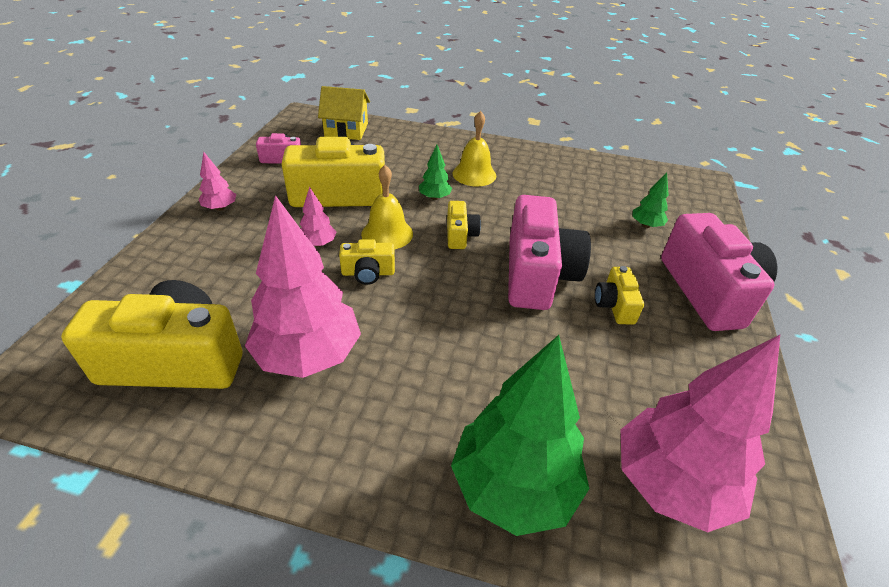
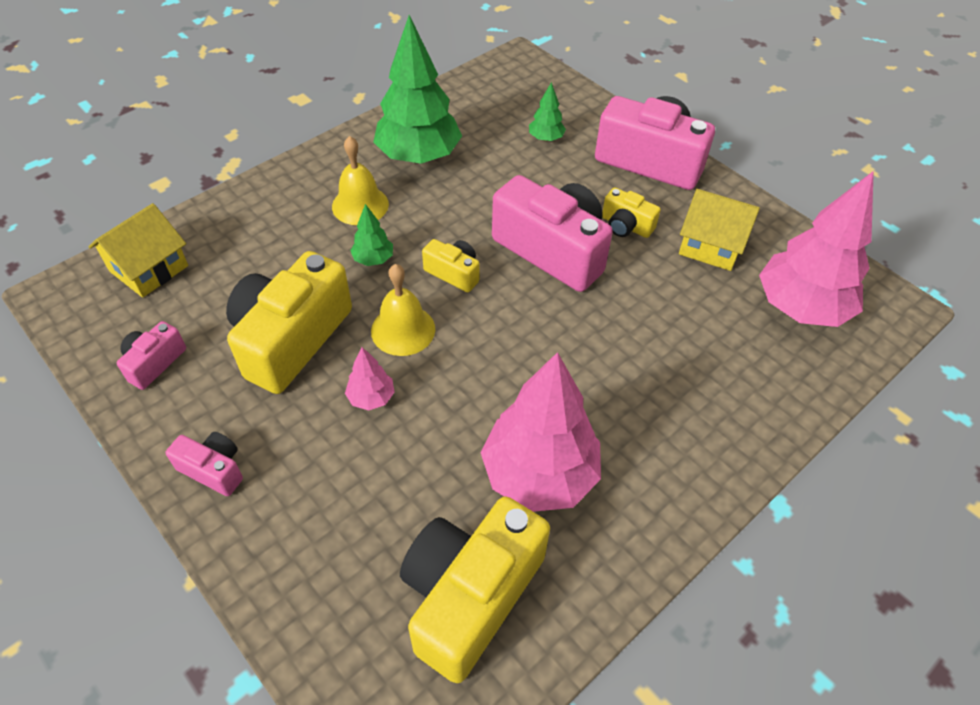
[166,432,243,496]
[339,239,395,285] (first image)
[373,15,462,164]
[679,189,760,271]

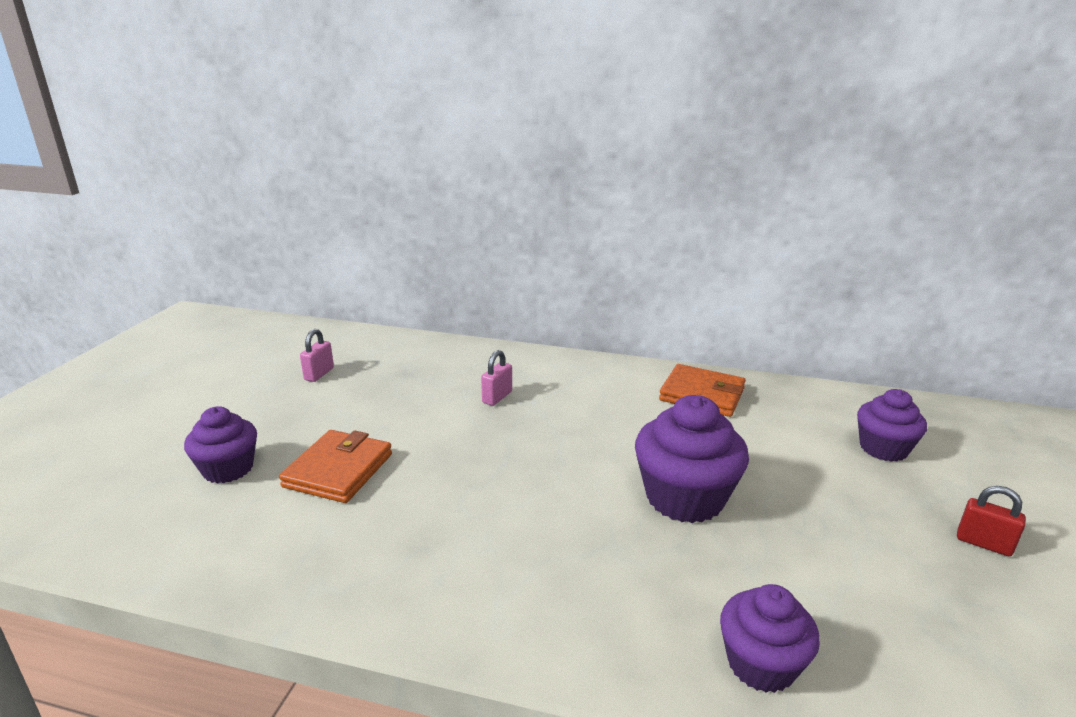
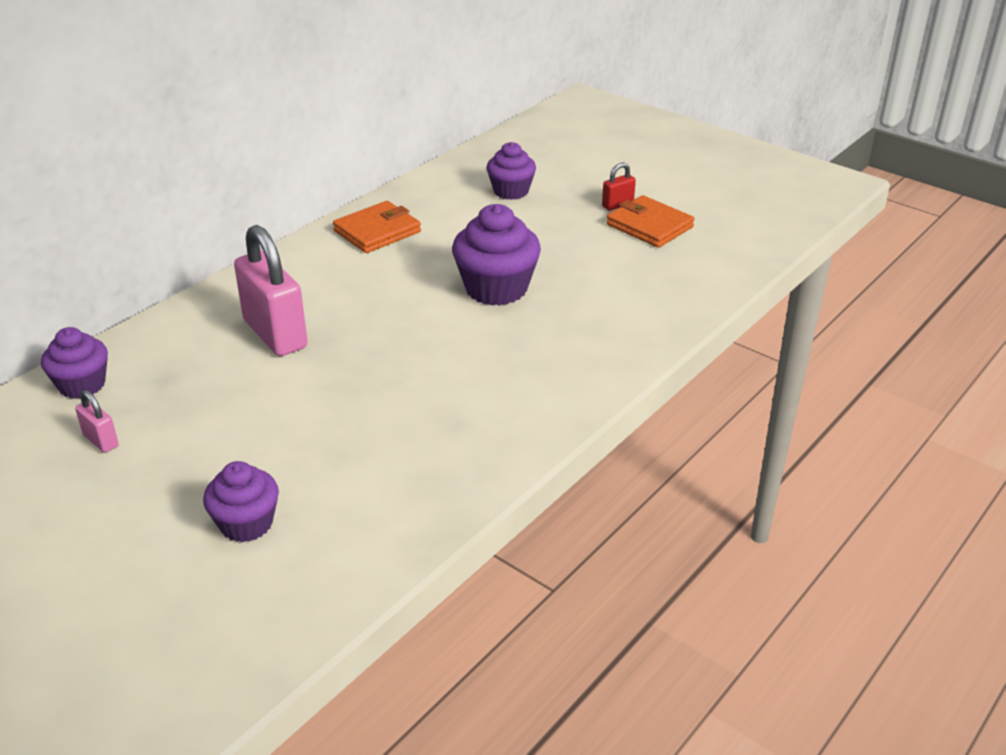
[607,195,695,248]
[234,225,308,356]
[41,327,108,399]

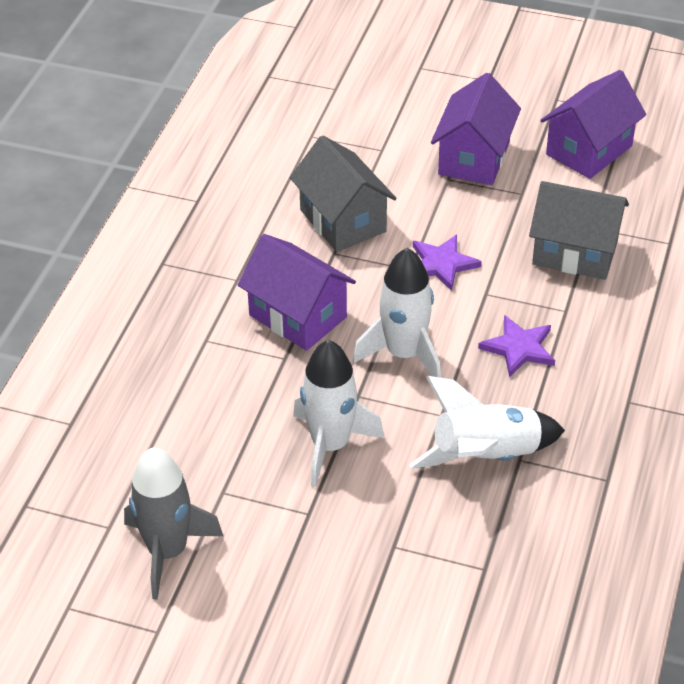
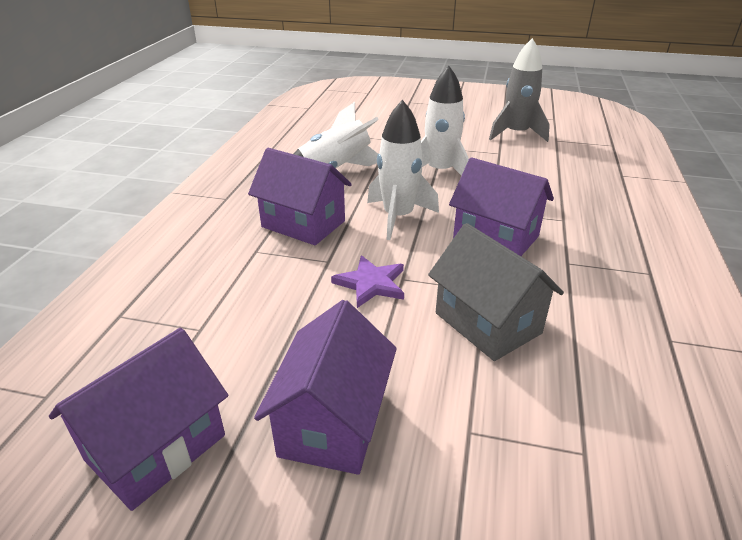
[248,148,352,245]
[529,181,629,280] (first image)

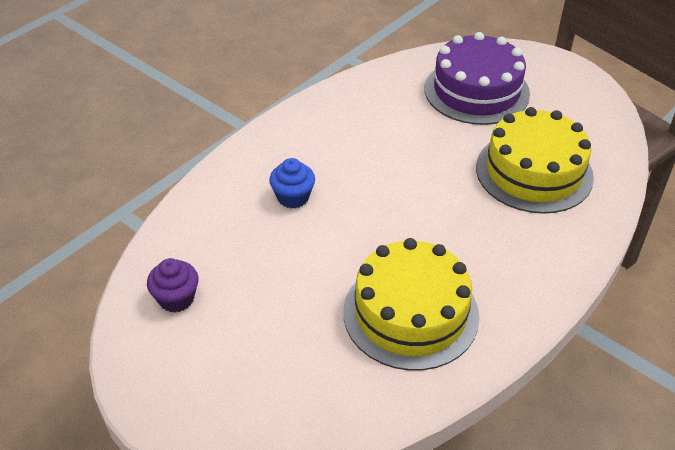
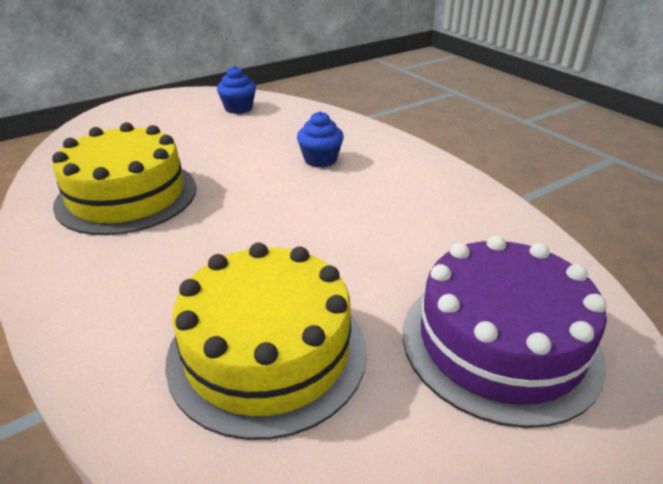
[217,66,256,114]

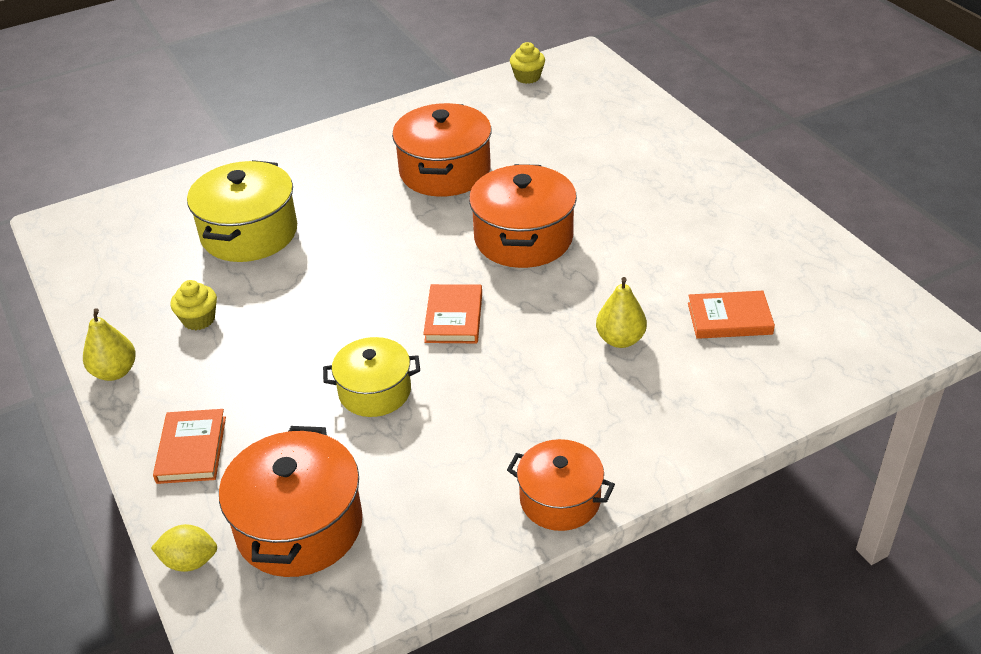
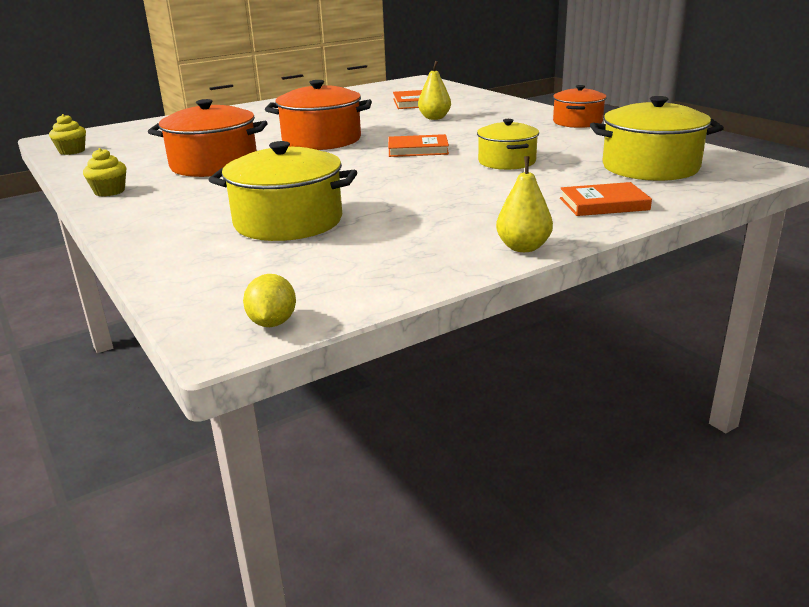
[243,274,296,327]
[83,148,126,197]
[590,96,724,181]

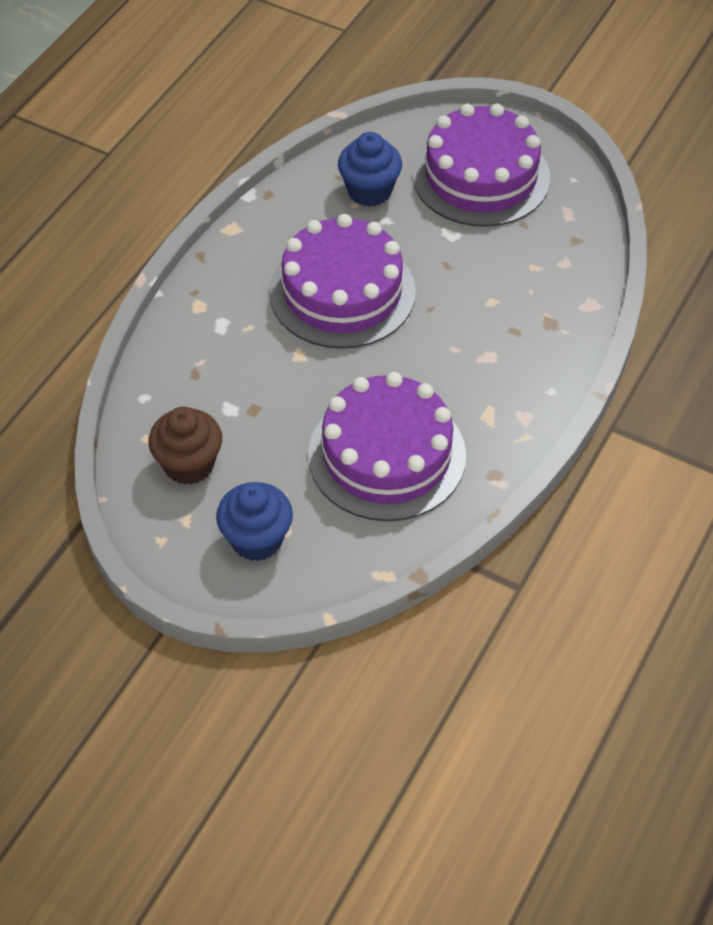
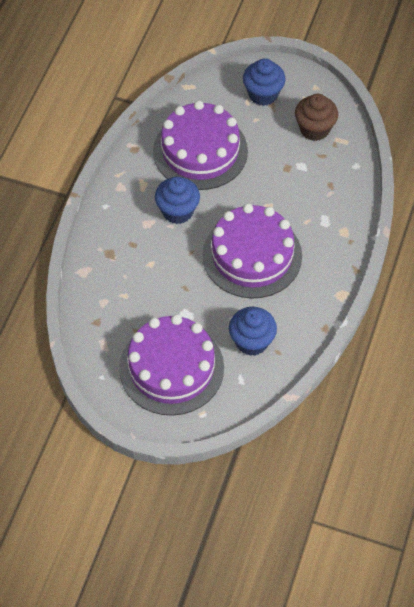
[155,177,200,224]

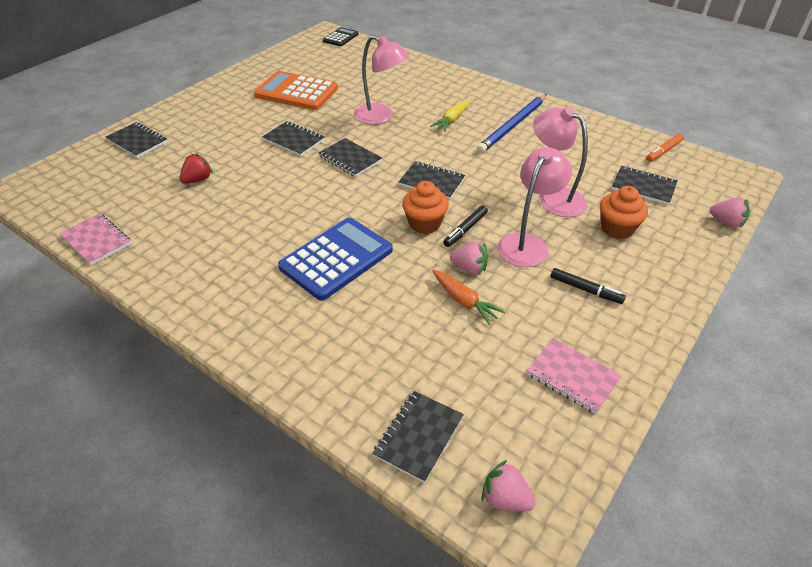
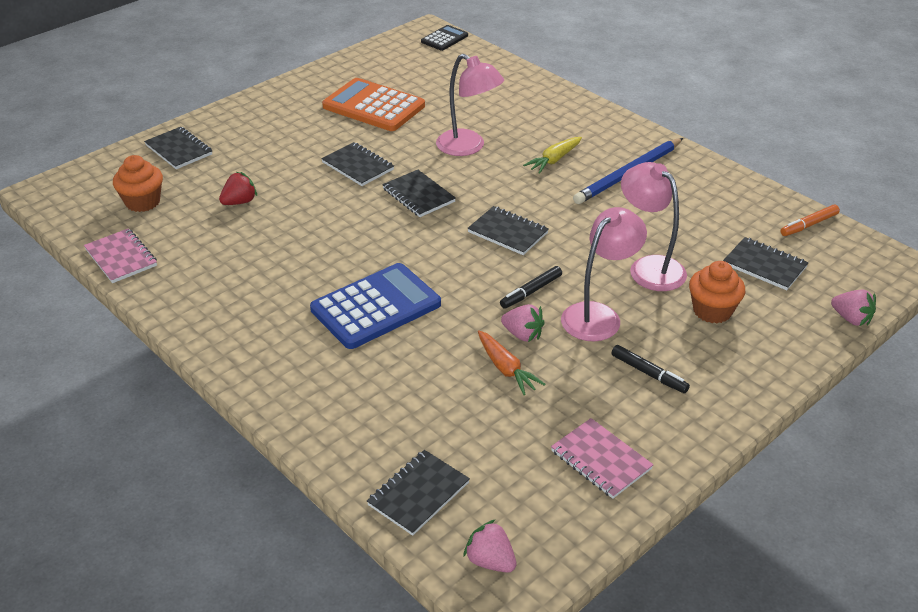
[113,155,163,212]

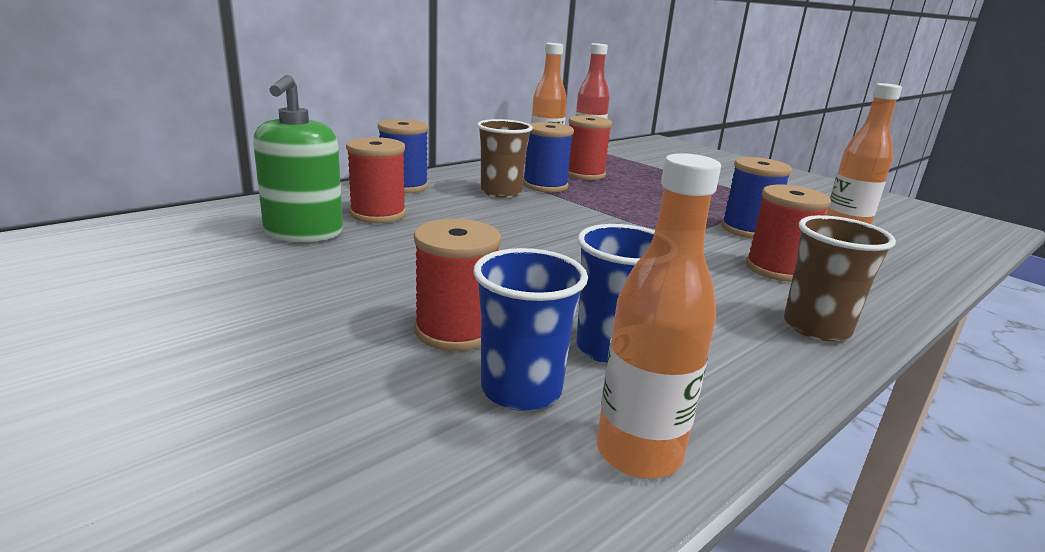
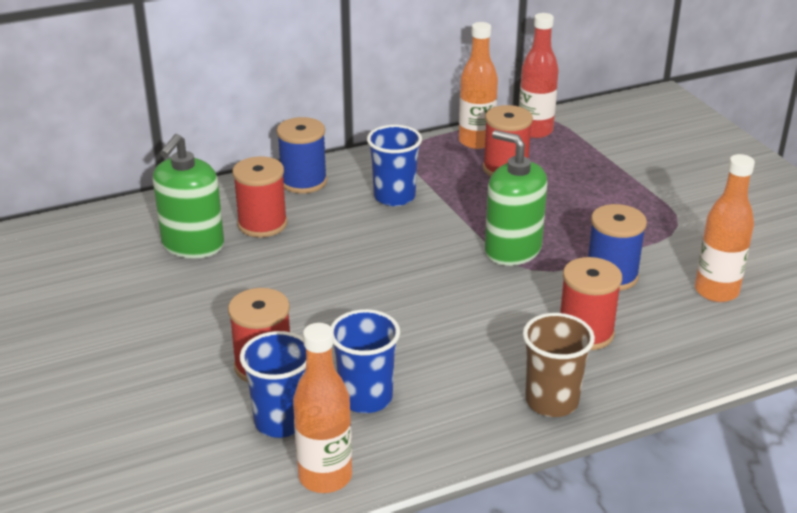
[367,125,422,206]
[523,122,574,193] (first image)
[485,130,547,266]

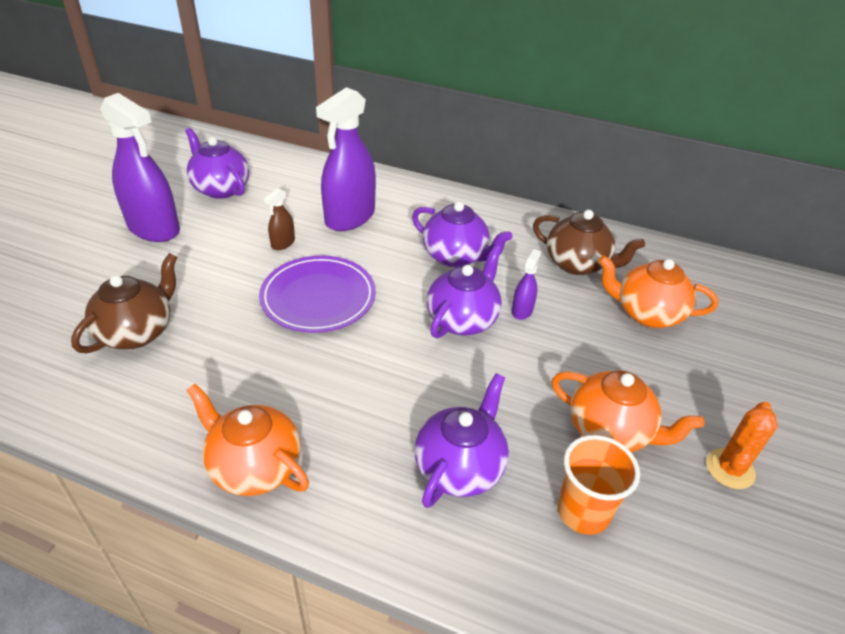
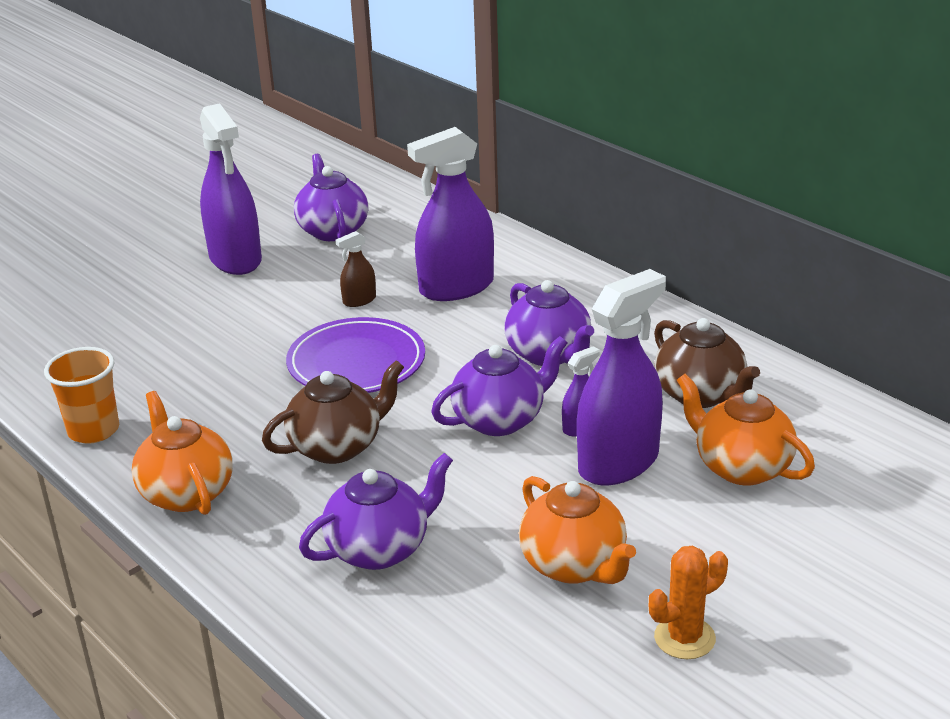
[262,360,404,464]
[44,347,119,444]
[577,269,666,485]

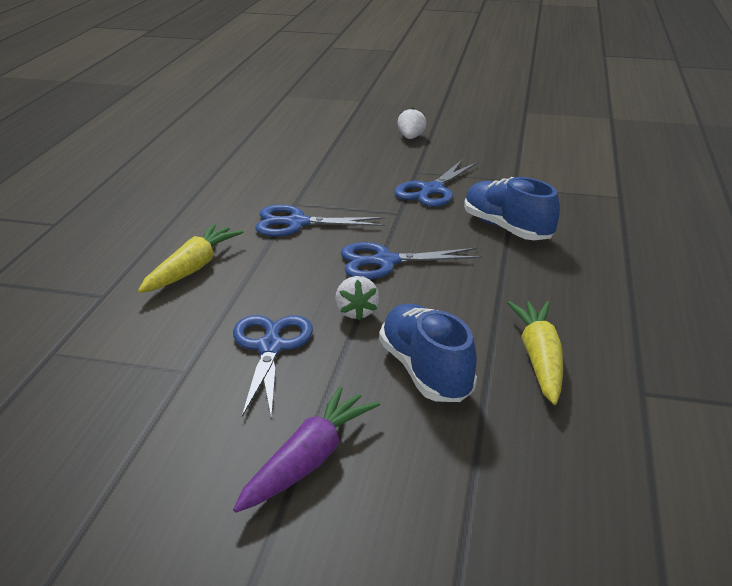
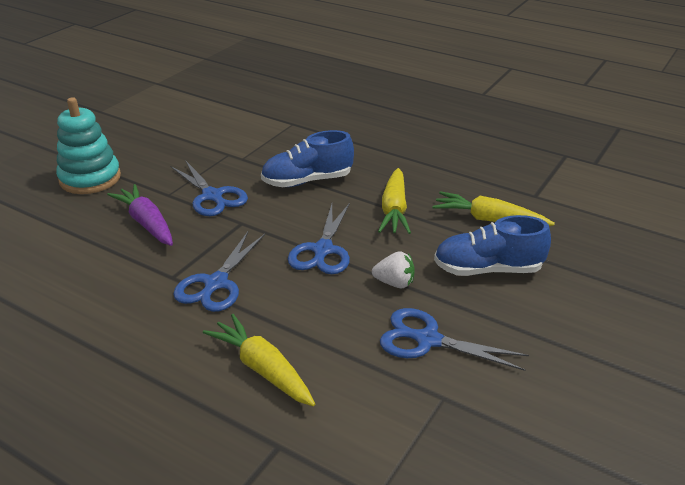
[107,184,173,246]
[56,97,121,194]
[378,168,411,234]

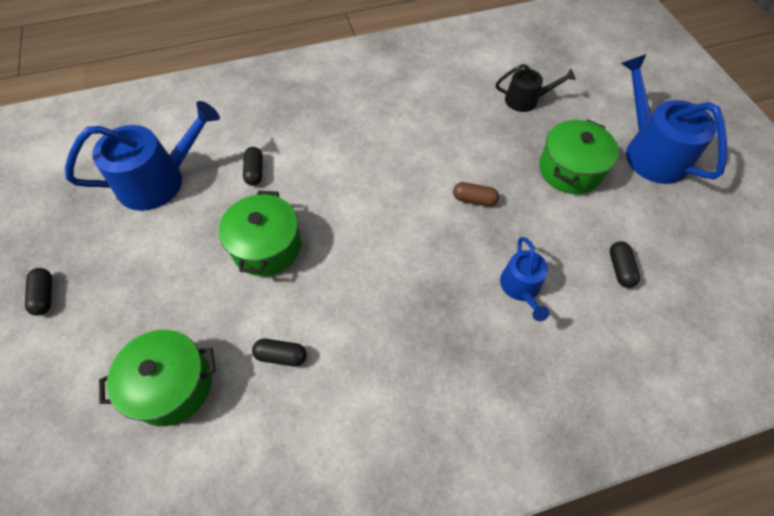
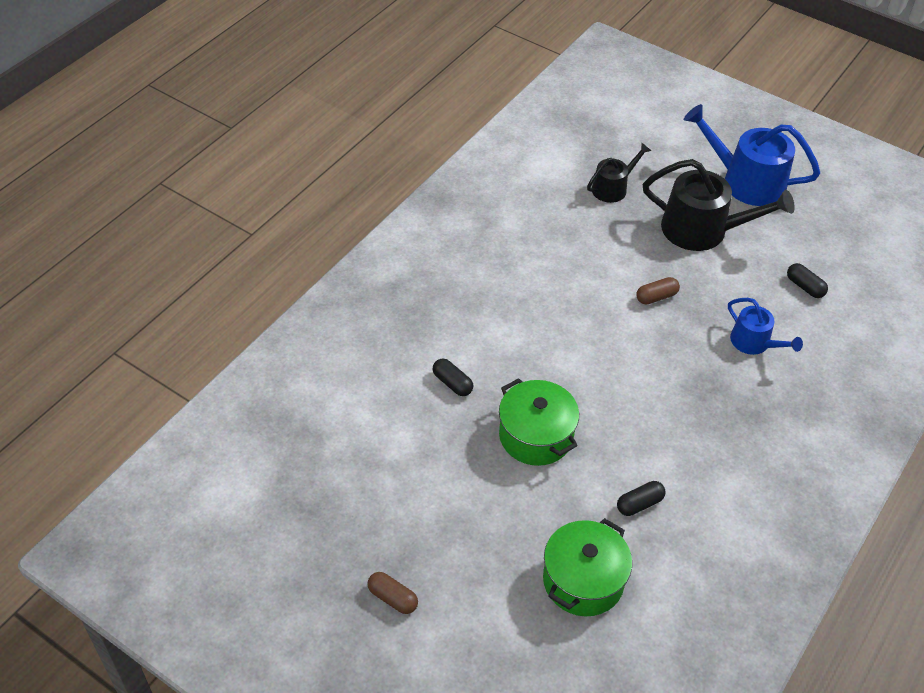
[367,572,418,614]
[65,101,220,211] (first image)
[643,159,795,251]

